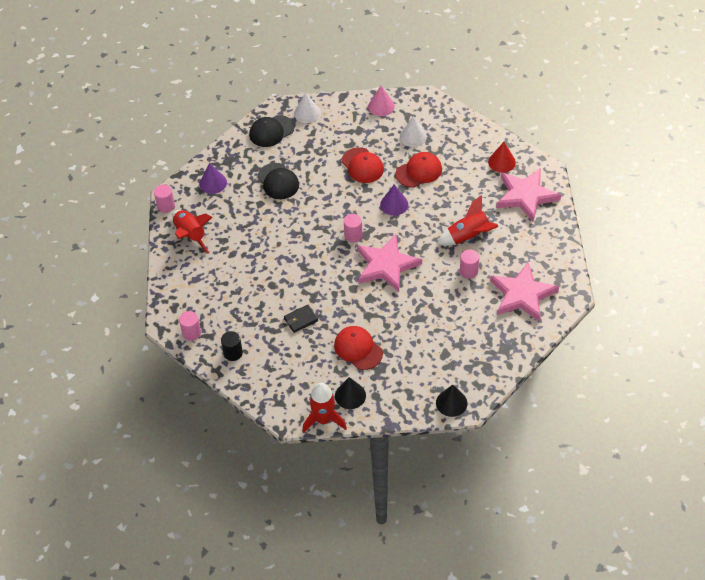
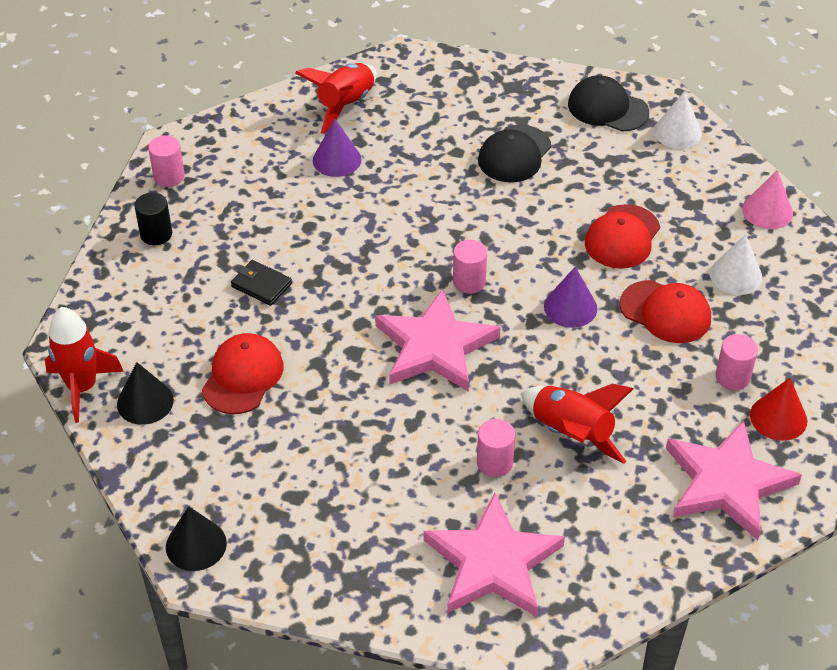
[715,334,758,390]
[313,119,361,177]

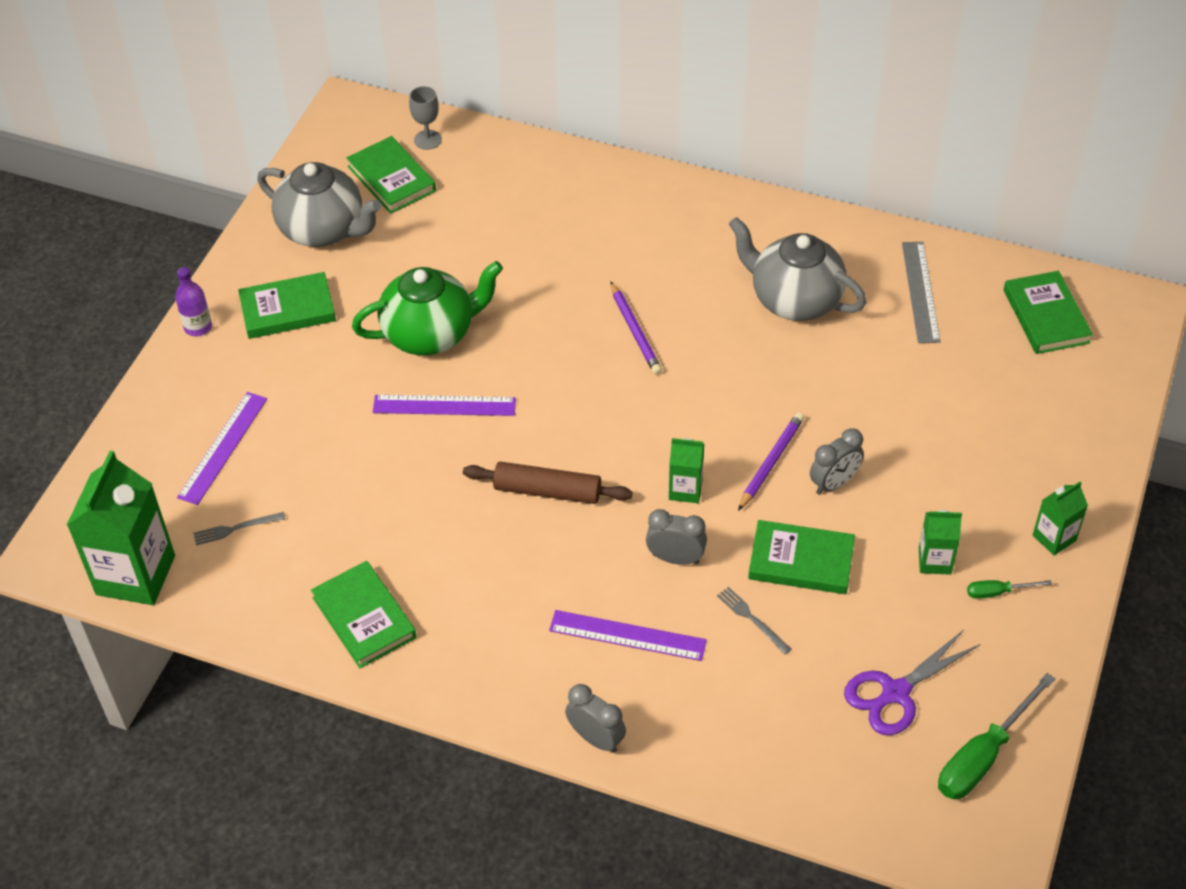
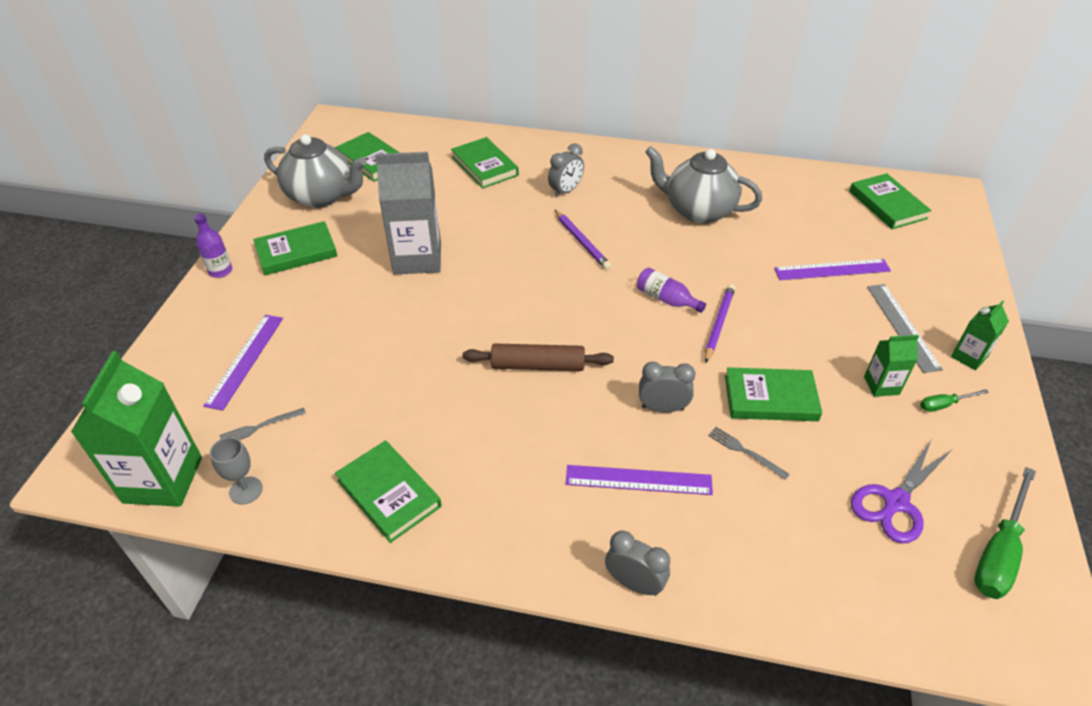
[375,152,441,275]
[774,259,891,280]
[210,437,263,505]
[669,438,704,503] (first image)
[548,143,584,198]
[867,284,943,373]
[451,137,519,189]
[637,268,706,313]

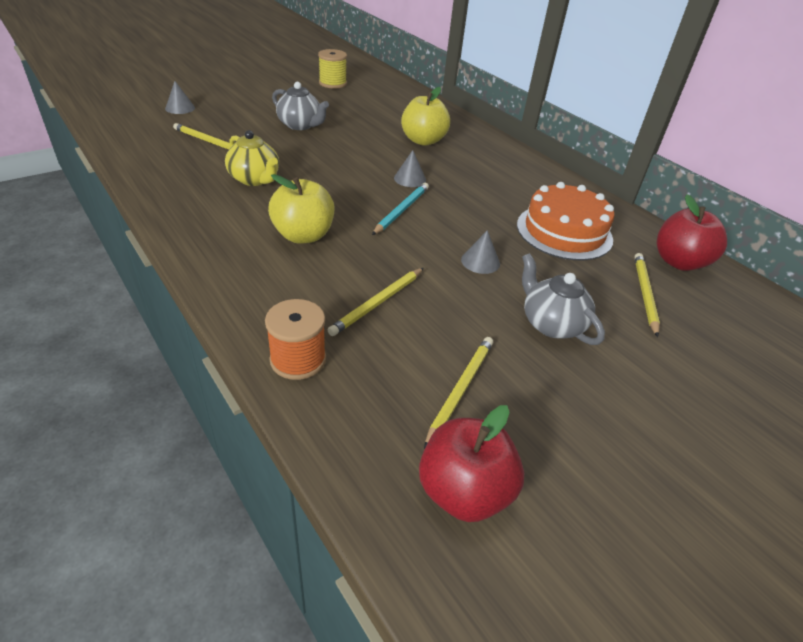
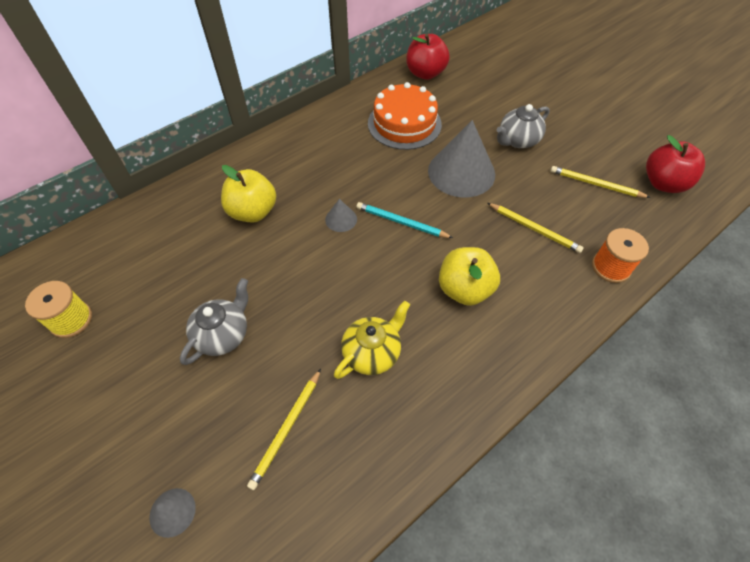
[428,120,495,198]
[634,253,660,337] (first image)

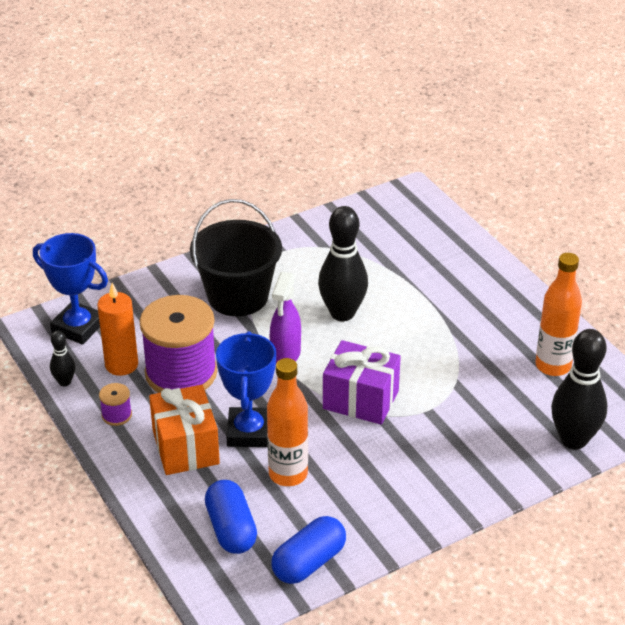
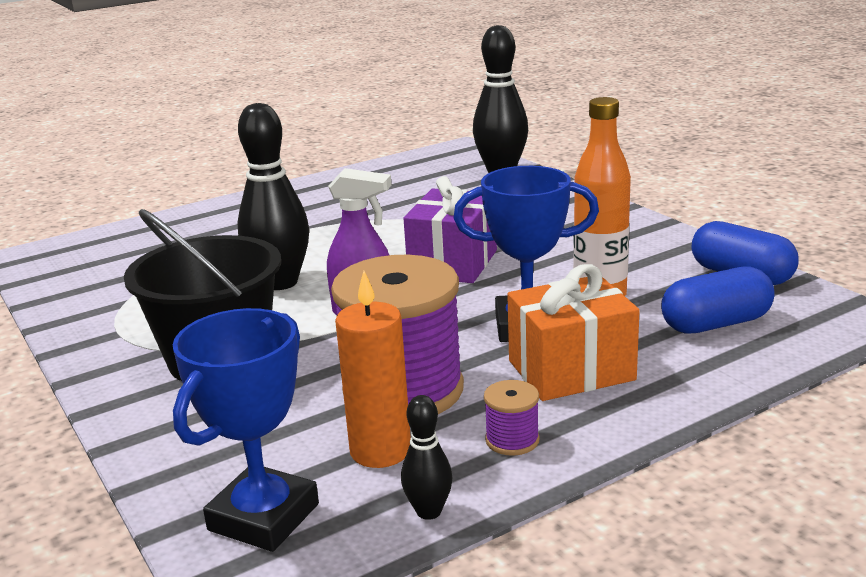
[536,253,582,376] (first image)

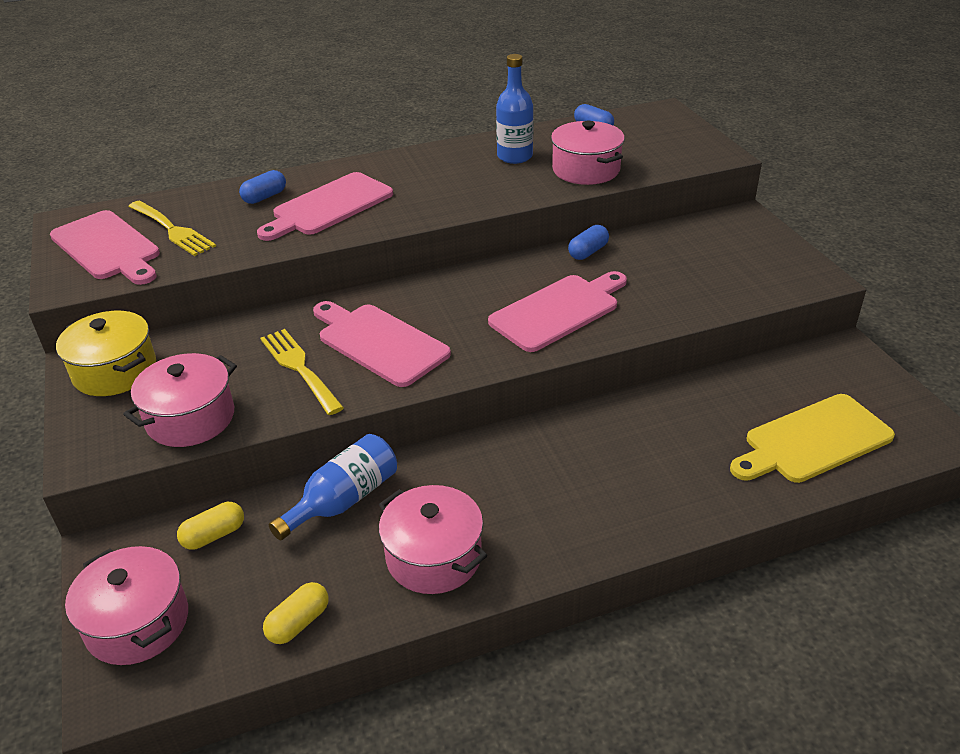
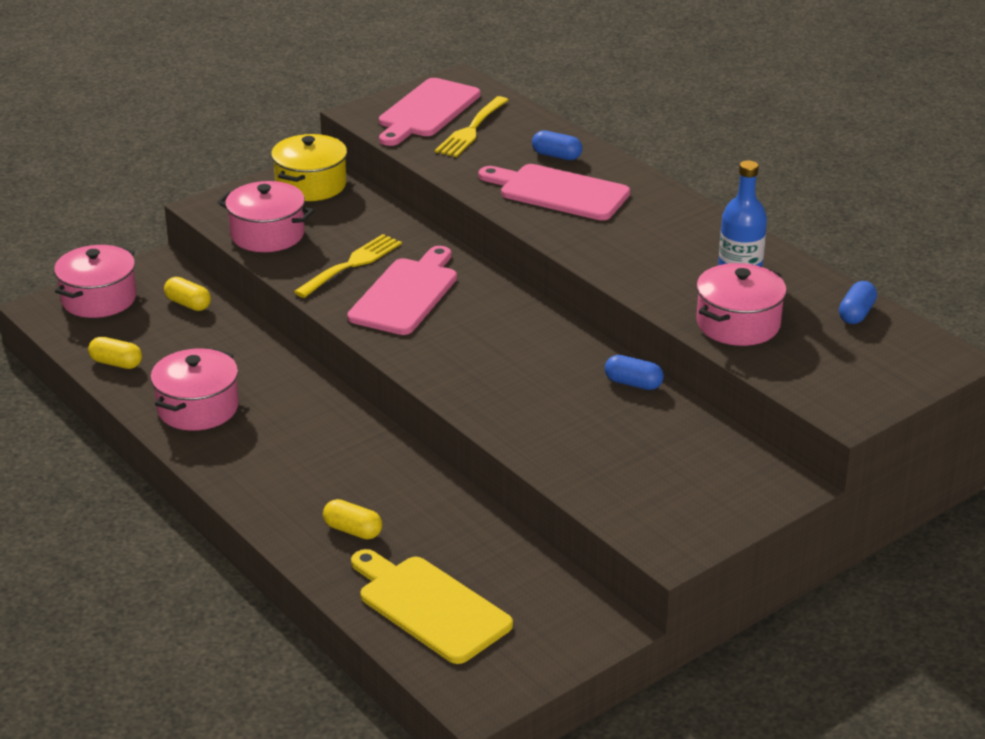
[269,434,397,540] (first image)
[488,271,627,352] (first image)
[323,499,382,540]

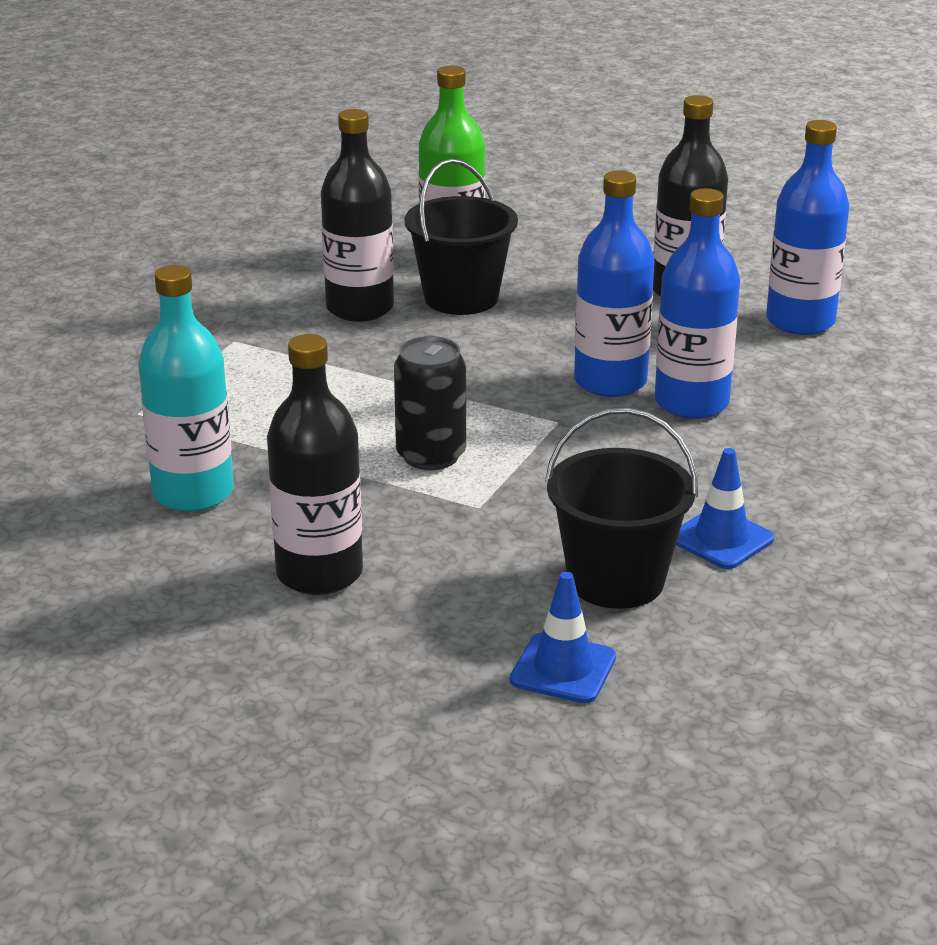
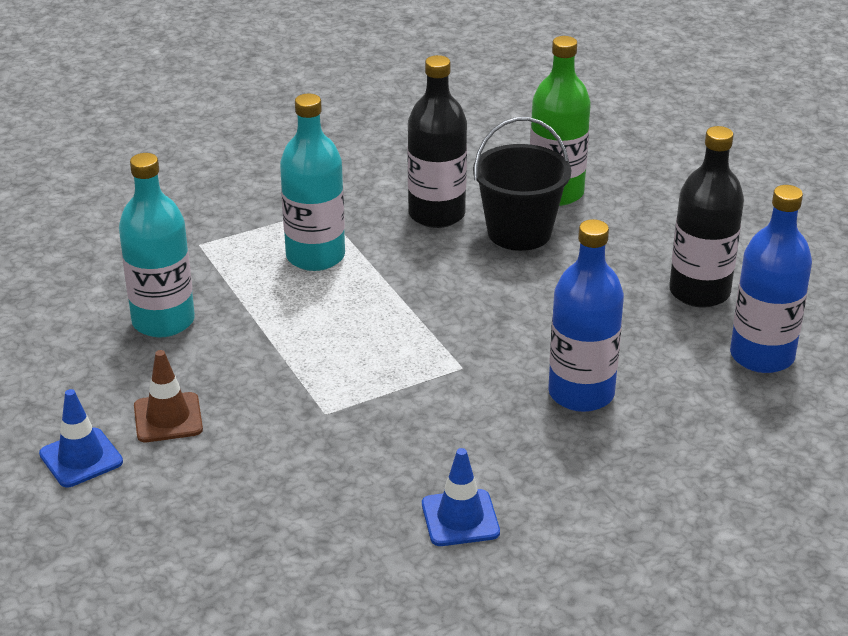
[134,350,203,442]
[394,336,466,470] (first image)
[39,389,123,487]
[545,408,698,609] (first image)
[574,171,654,397] (first image)
[280,94,345,271]

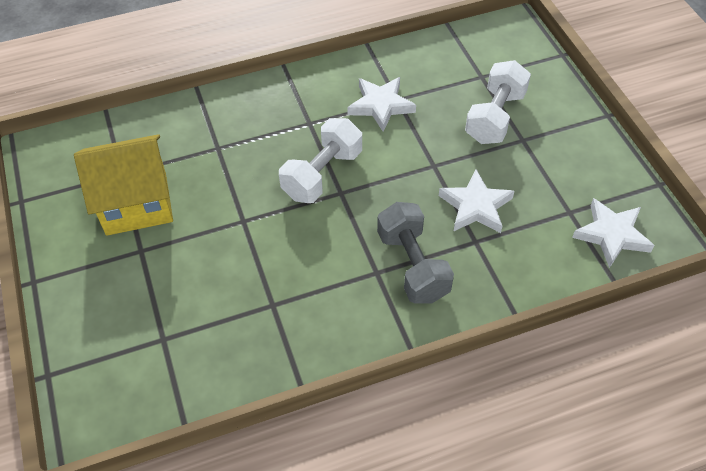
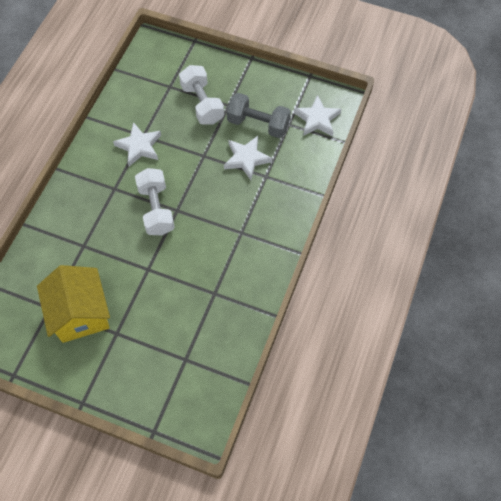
[37,265,110,343]
[227,93,291,138]

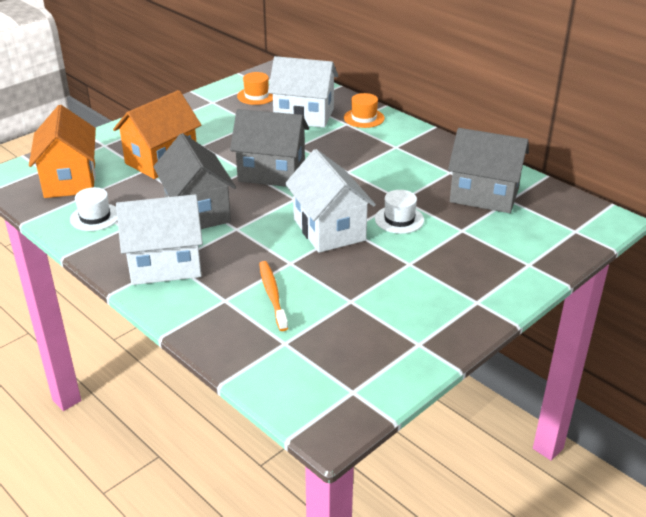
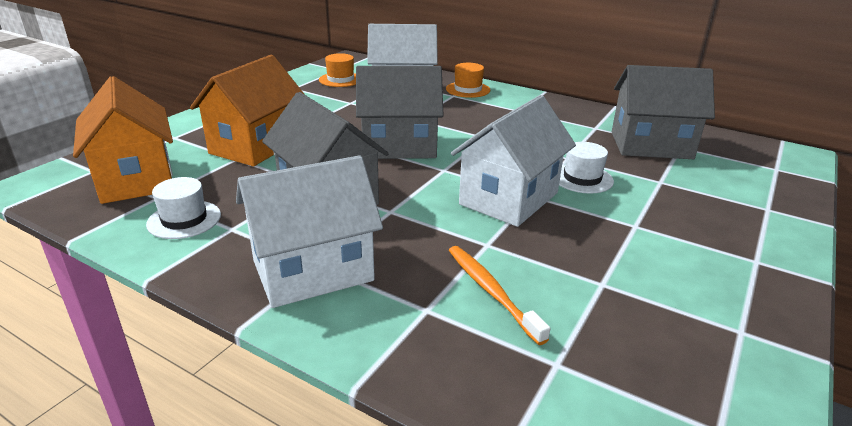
[451,95,576,227]

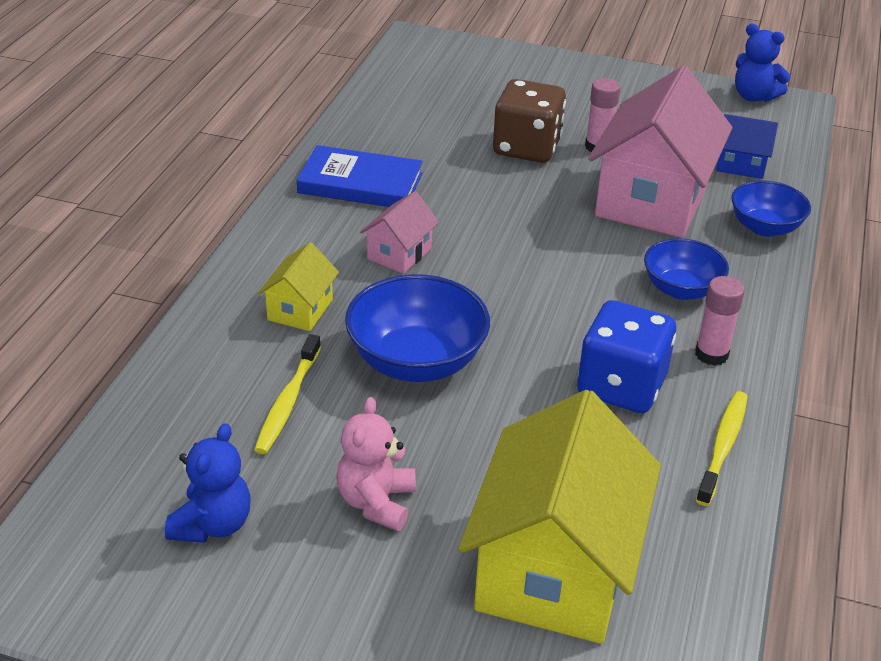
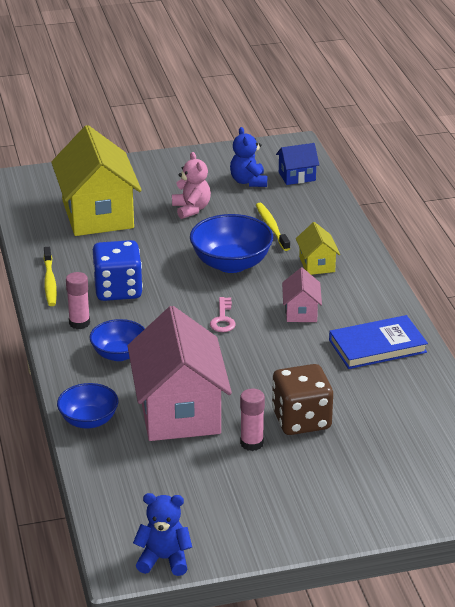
[276,143,319,185]
[210,297,236,332]

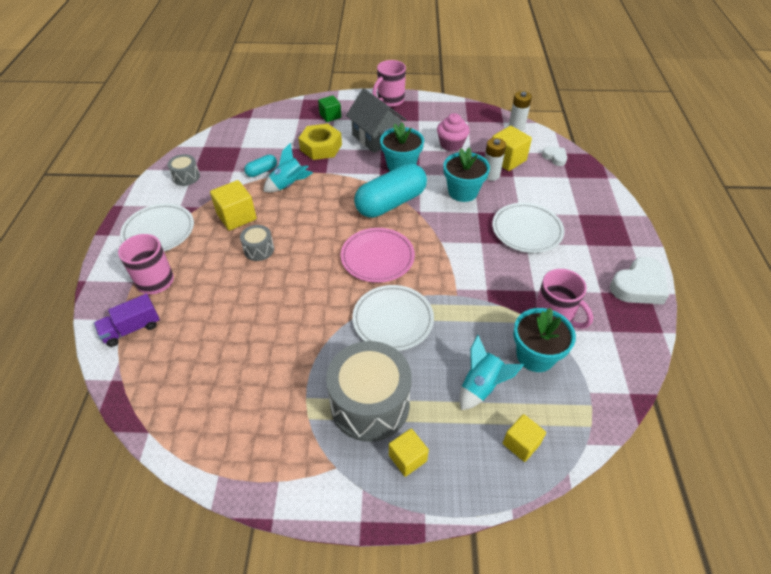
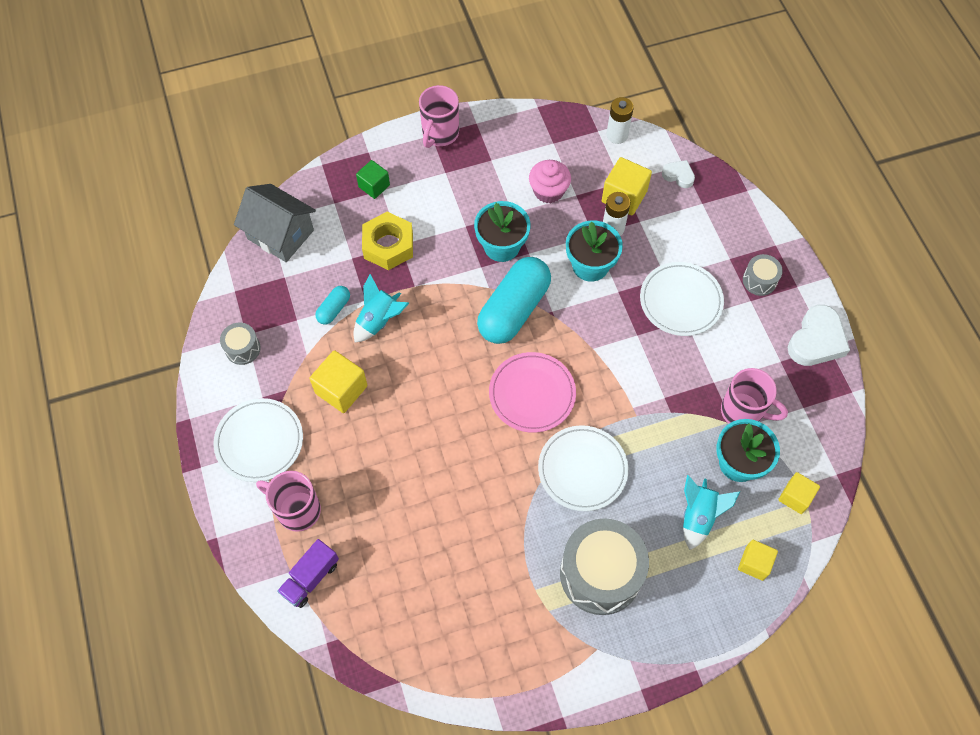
[743,254,783,296]
[234,184,316,262]
[778,472,820,514]

